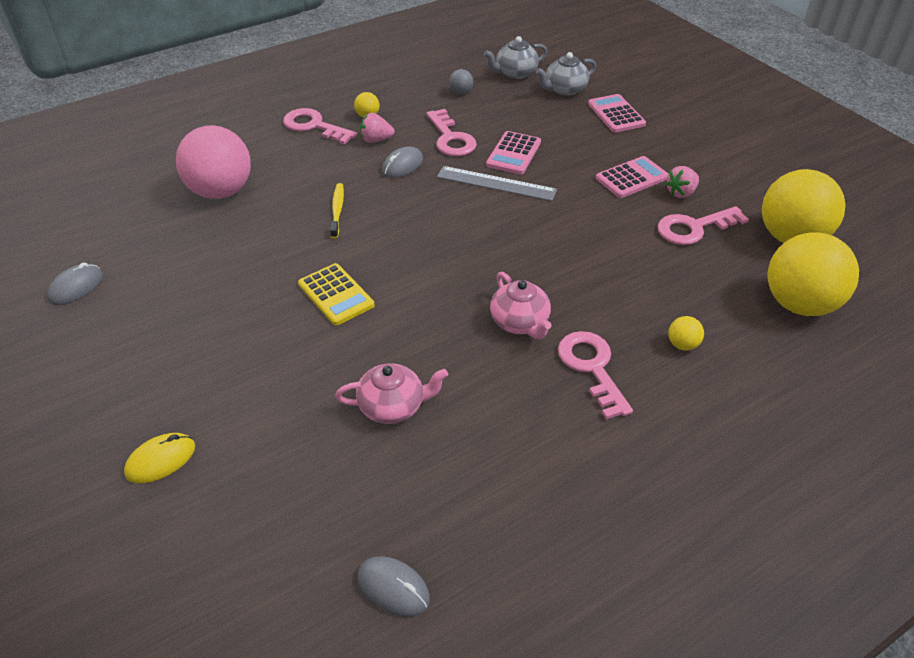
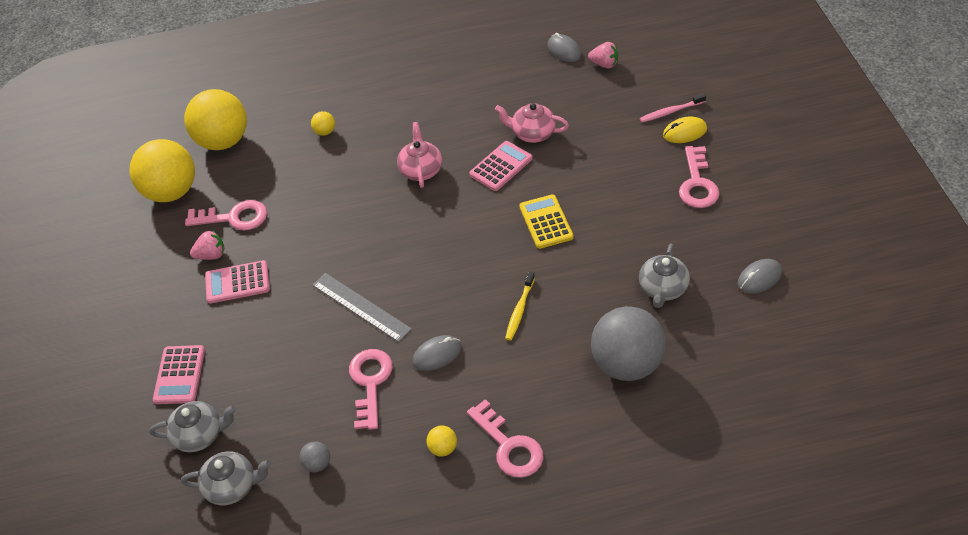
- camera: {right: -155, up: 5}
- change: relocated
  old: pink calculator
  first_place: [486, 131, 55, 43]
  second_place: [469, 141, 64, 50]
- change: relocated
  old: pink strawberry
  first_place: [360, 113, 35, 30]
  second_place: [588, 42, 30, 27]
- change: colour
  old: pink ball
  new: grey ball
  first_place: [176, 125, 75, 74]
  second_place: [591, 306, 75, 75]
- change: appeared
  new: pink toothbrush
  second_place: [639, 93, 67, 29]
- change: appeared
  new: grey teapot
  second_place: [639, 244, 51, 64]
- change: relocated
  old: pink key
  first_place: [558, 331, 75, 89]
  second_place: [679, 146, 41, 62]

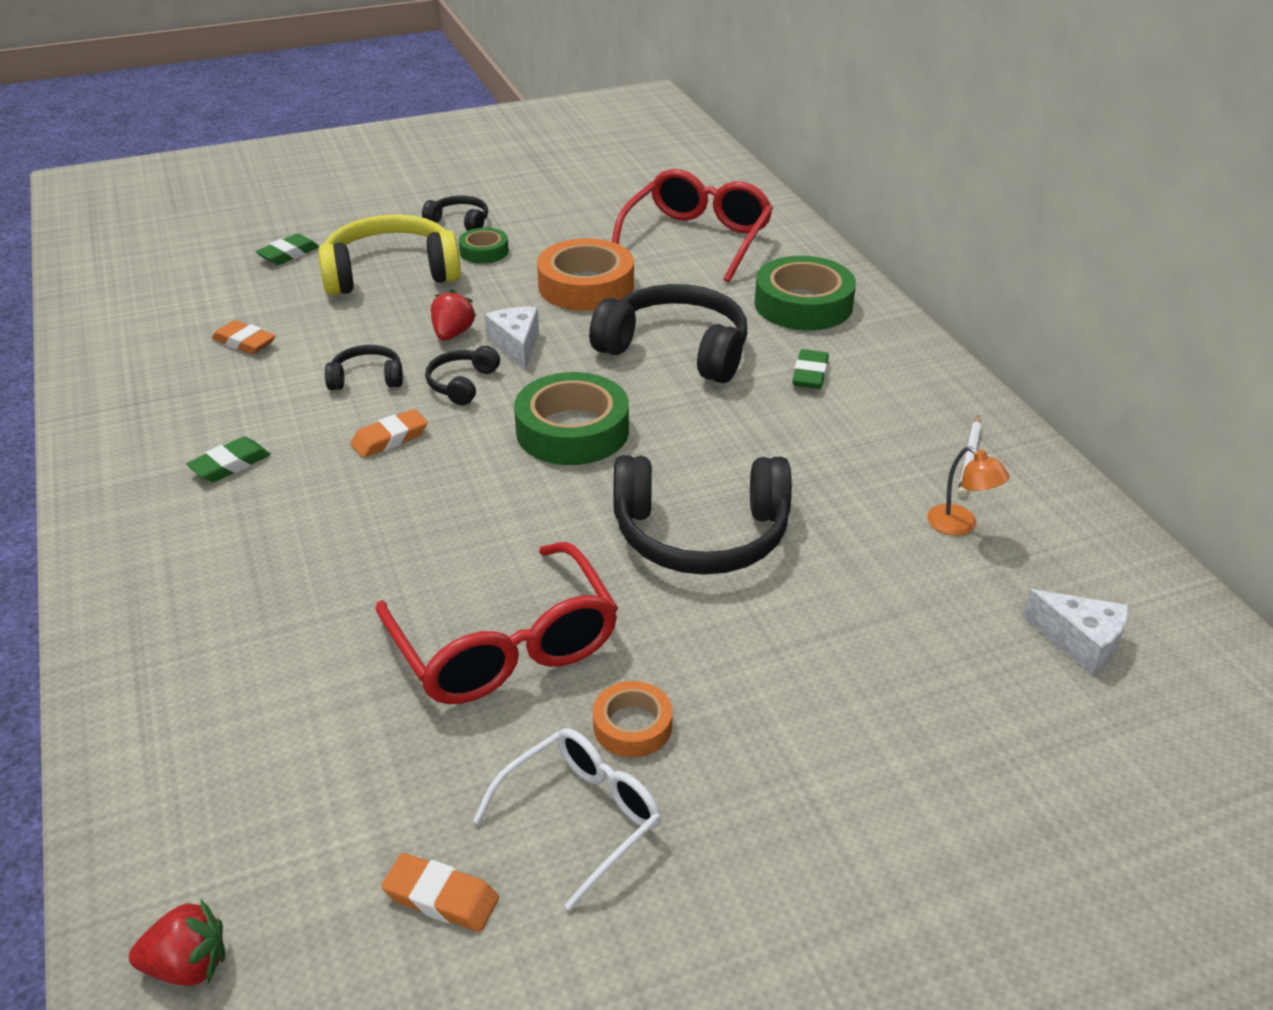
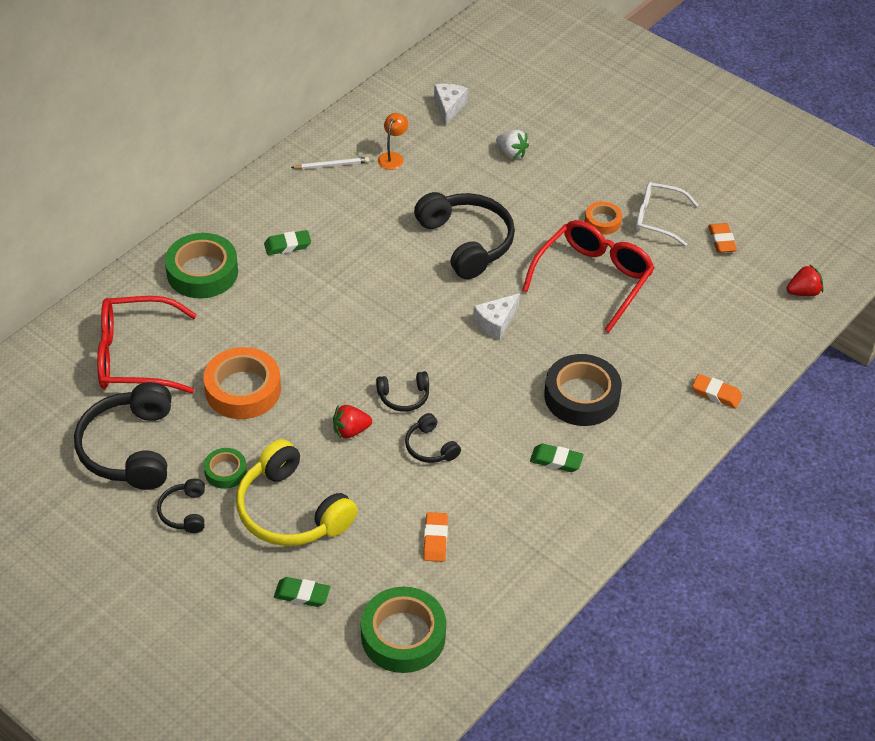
- camera: {right: -120, up: 10}
- change: relocated
  old: black headphones
  first_place: [589, 284, 158, 99]
  second_place: [74, 382, 97, 108]
- change: relocated
  old: green tape
  first_place: [514, 372, 115, 93]
  second_place: [361, 586, 85, 87]
- change: relocated
  old: white cheese
  first_place: [485, 307, 54, 62]
  second_place: [473, 293, 47, 47]
- change: appeared
  new: white strawberry
  second_place: [496, 130, 33, 29]
- change: appeared
  new: black tape
  second_place: [544, 354, 78, 72]
- change: relocated
  old: orange eraser
  first_place: [350, 409, 78, 49]
  second_place: [692, 374, 50, 34]
- change: spun
  old: red strawberry
  first_place: [129, 899, 96, 87]
  second_place: [787, 264, 37, 32]
  degrees: 105

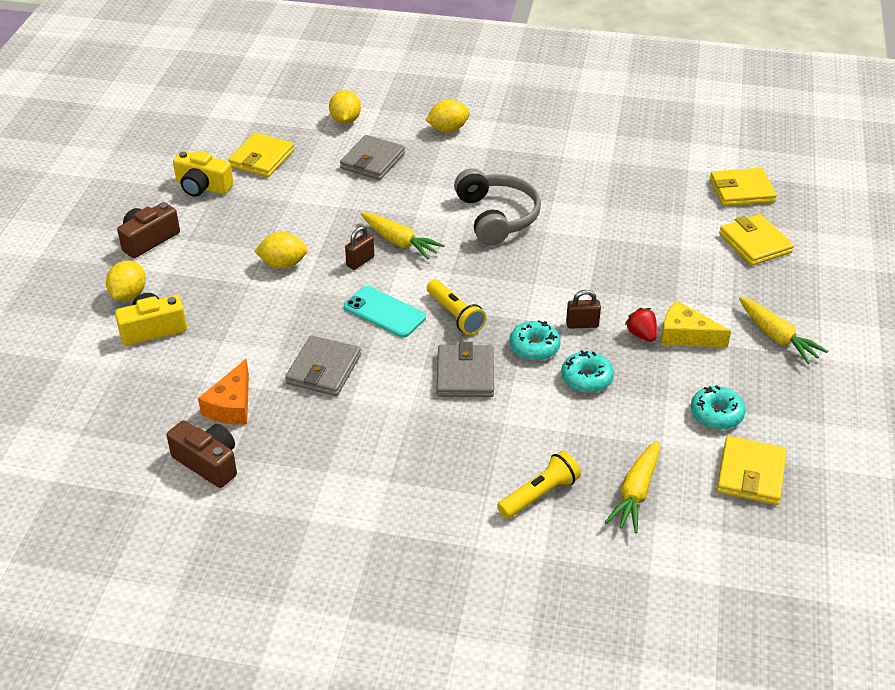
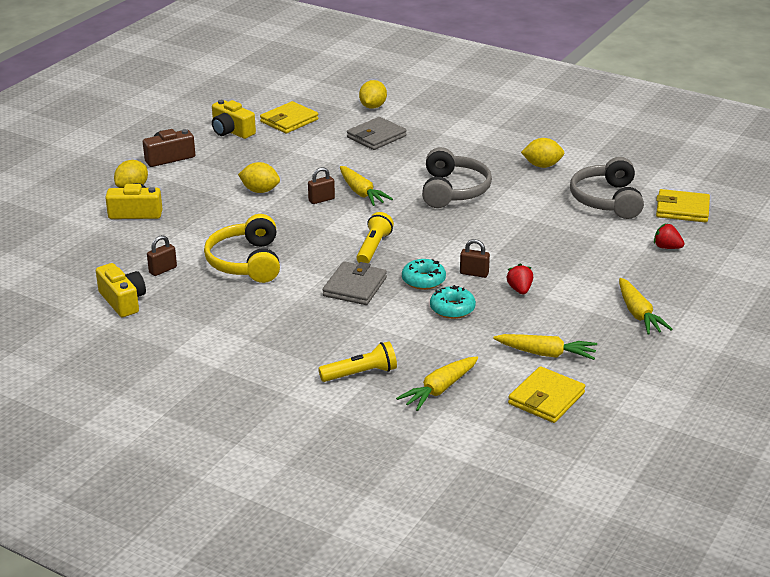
- camera: {right: 20, up: -10}
- change: colour
  old: brown camera
  new: yellow camera
  first_place: [166, 420, 71, 68]
  second_place: [96, 263, 50, 54]
- change: exchanged
  old: orange cheese
  new: brown padlock
  first_place: [198, 359, 51, 65]
  second_place: [147, 235, 30, 41]
- change: exchanged
  old: grey wallet
  new: yellow headphones
  first_place: [285, 335, 76, 61]
  second_place: [204, 214, 76, 69]
- change: spun
  old: yellow flashlight
  first_place: [427, 279, 59, 56]
  second_place: [356, 212, 38, 51]
  degrees: -150
- change: exchanged
  old: turquoise donut
  new: yellow carrot
  first_place: [691, 385, 55, 44]
  second_place: [493, 334, 104, 26]
- change: relocated
  old: yellow lemon
  first_place: [426, 99, 44, 33]
  second_place: [521, 138, 43, 30]
- change: appeared
  new: grey headphones
  second_place: [570, 157, 74, 62]
- change: exchanged
  old: yellow wallet
  new: red strawberry
  first_place: [719, 214, 75, 52]
  second_place: [654, 224, 30, 25]
- change: missing
  old: turquoise phone
  first_place: [344, 286, 82, 52]
- change: missing
  old: yellow cheese
  first_place: [661, 301, 70, 46]

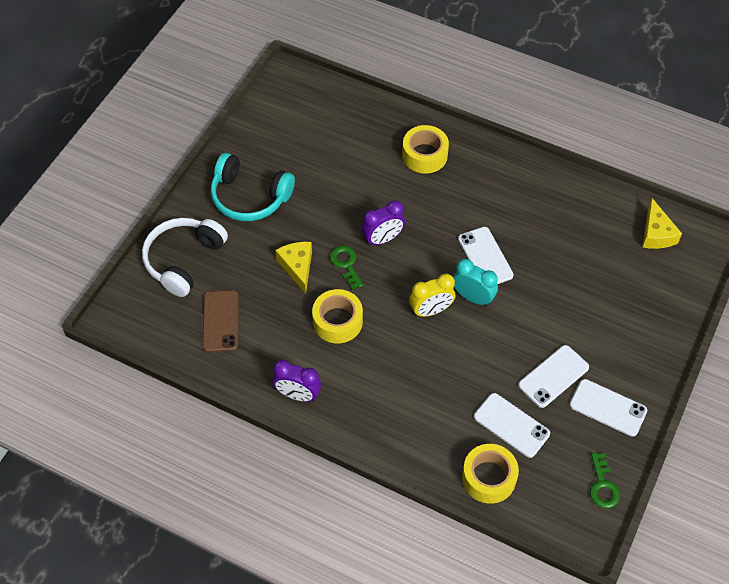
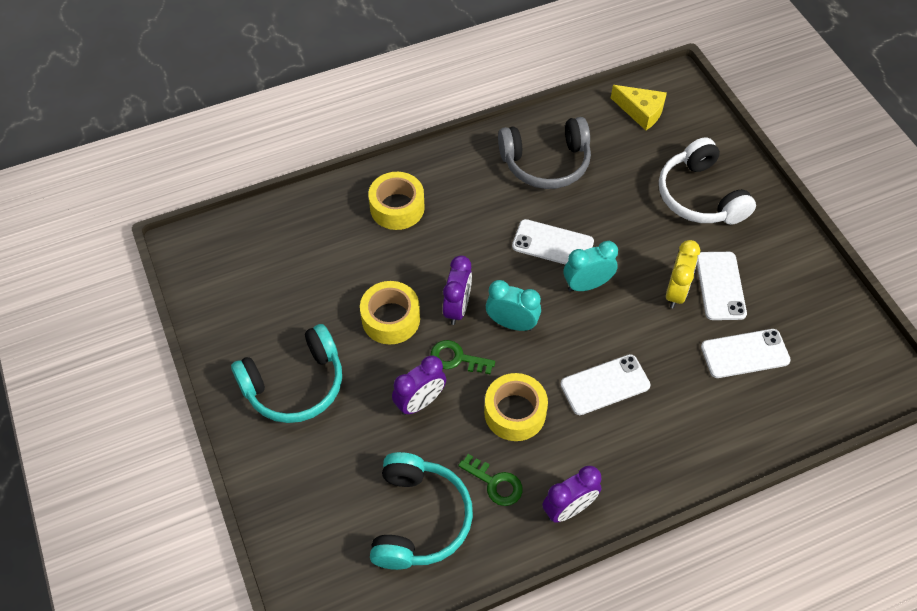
- camera: {right: -50, up: 0}
- change: relocated
  old: yellow tape
  first_place: [462, 444, 57, 60]
  second_place: [360, 281, 60, 64]
- change: exchanged
  old: brown phone
  new: turquoise headphones
  first_place: [203, 290, 36, 62]
  second_place: [370, 452, 103, 118]
- change: exchanged
  old: yellow cheese
  new: purple clock
  first_place: [275, 242, 37, 52]
  second_place: [392, 355, 54, 60]
- change: relocated
  old: green key
  first_place: [590, 453, 30, 55]
  second_place: [458, 454, 65, 52]
- change: appeared
  new: turquoise clock
  second_place: [486, 280, 55, 51]
- change: appeared
  new: grey headphones
  second_place: [498, 117, 93, 72]
- change: relocated
  old: white phone
  first_place: [570, 379, 77, 58]
  second_place: [560, 354, 91, 61]
- change: relocated
  old: white headphones
  first_place: [142, 218, 86, 79]
  second_place: [659, 137, 97, 88]
- change: relocated
  old: yellow clock
  first_place: [409, 274, 46, 43]
  second_place: [666, 240, 34, 68]

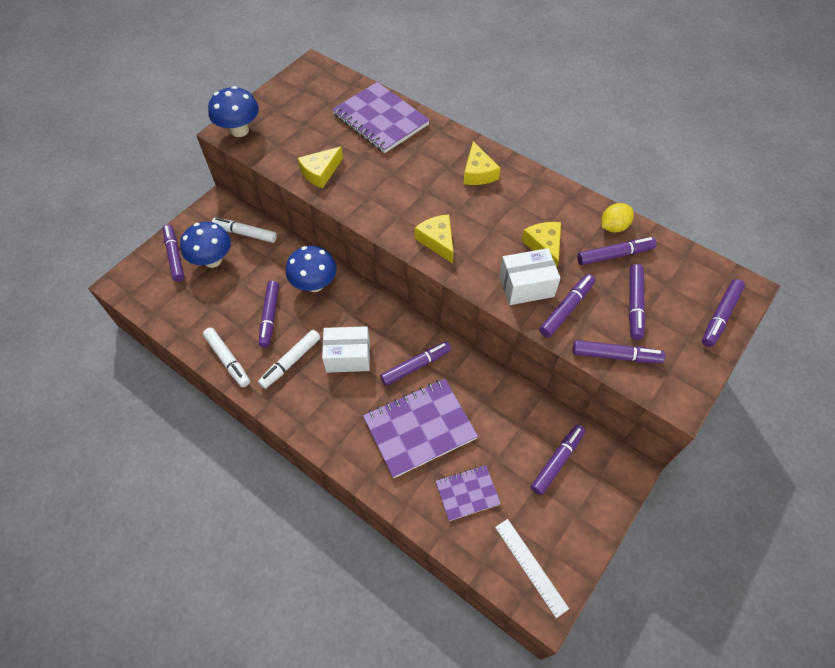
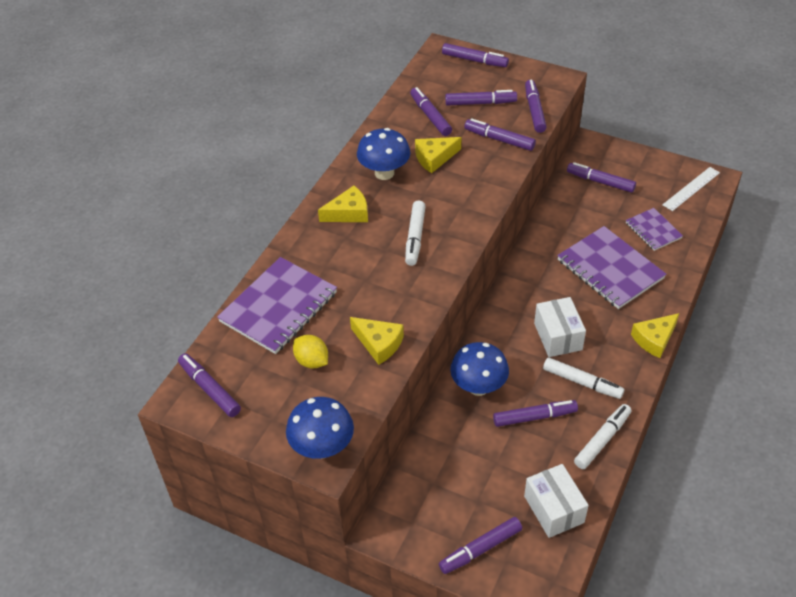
- camera: {right: -100, up: -10}
- change: relocated
  old: purple marker
  first_place: [380, 341, 71, 45]
  second_place: [178, 353, 63, 64]
- change: relocated
  old: yellow lemon
  first_place: [601, 203, 33, 30]
  second_place: [293, 335, 35, 34]
- change: relocated
  old: blue mushroom
  first_place: [180, 222, 51, 46]
  second_place: [357, 128, 53, 52]
- change: relocated
  old: white marker
  first_place: [212, 217, 65, 26]
  second_place: [405, 201, 21, 65]
- change: relocated
  old: white box
  first_place: [499, 248, 61, 57]
  second_place: [524, 464, 65, 74]
- change: relocated
  old: yellow cheese
  first_place: [415, 214, 39, 49]
  second_place: [631, 313, 48, 45]

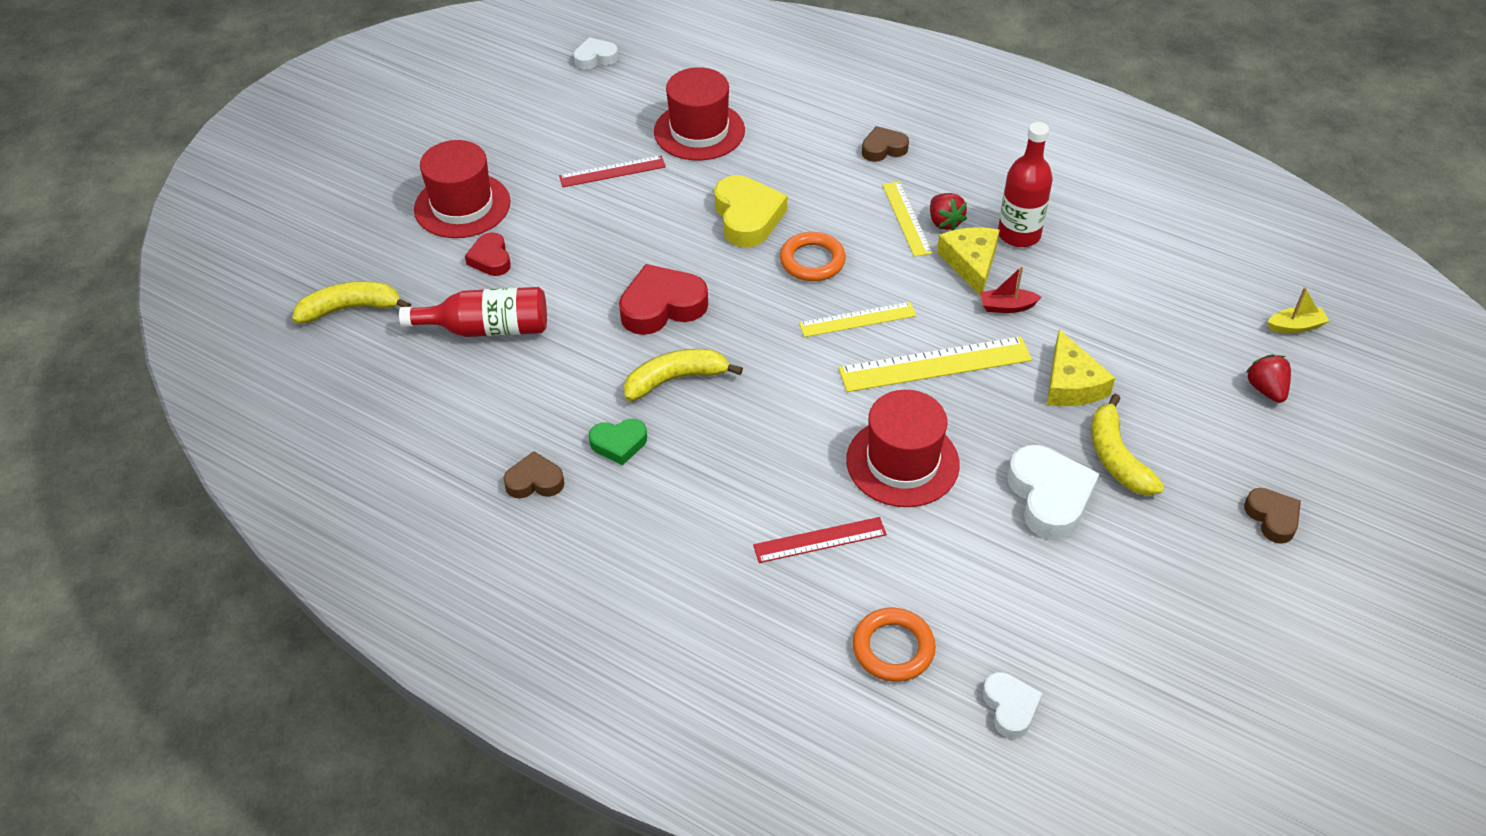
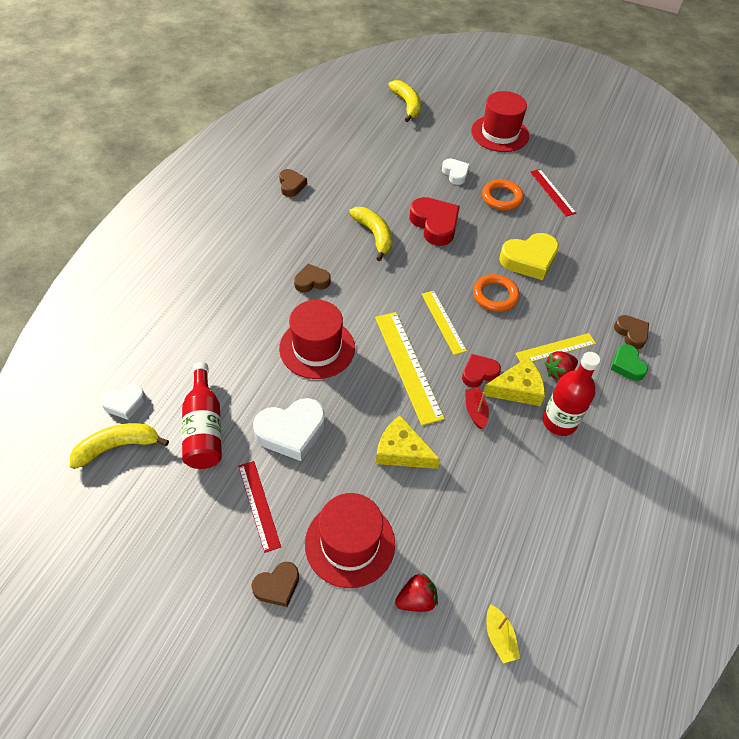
- camera: {right: 80, up: 5}
- change: relocated
  old: yellow banana
  first_place: [1091, 394, 73, 102]
  second_place: [70, 423, 99, 46]
- change: relocated
  old: red bottle
  first_place: [399, 287, 148, 50]
  second_place: [182, 362, 40, 107]
- change: relocated
  old: red ruler
  first_place: [753, 517, 134, 46]
  second_place: [238, 461, 43, 92]
- change: appeared
  new: brown heart
  second_place: [294, 264, 37, 29]
- change: relocated
  old: red hat
  first_place: [654, 67, 91, 94]
  second_place: [305, 493, 90, 95]
- change: spun
  old: yellow cheese
  first_place: [1047, 329, 68, 77]
  second_place: [376, 415, 64, 54]
  degrees: 45
- change: relocated
  old: white heart
  first_place: [573, 37, 45, 33]
  second_place: [442, 158, 28, 27]
- change: relocated
  old: red heart
  first_place: [465, 232, 46, 44]
  second_place: [462, 354, 39, 33]
- change: relocated
  old: orange ring
  first_place: [853, 608, 83, 74]
  second_place: [482, 179, 42, 32]
- change: relocated
  old: green heart
  first_place: [589, 419, 58, 46]
  second_place: [611, 344, 37, 37]

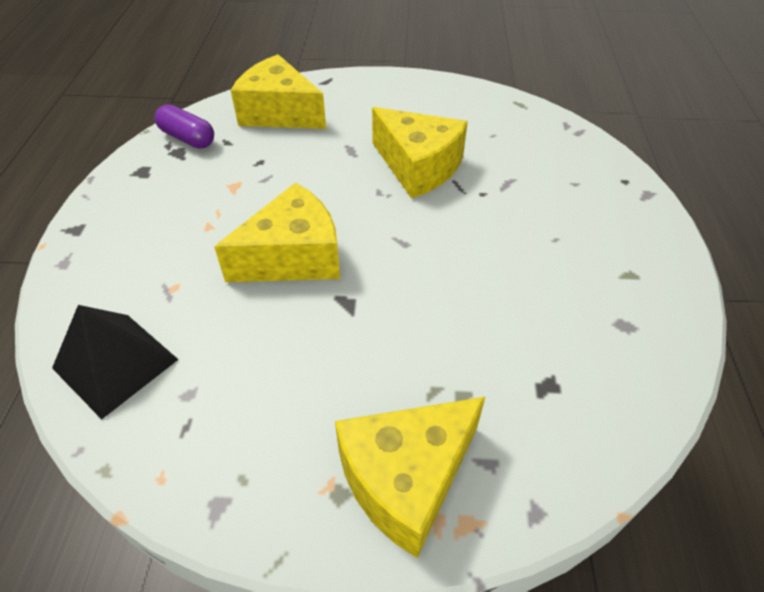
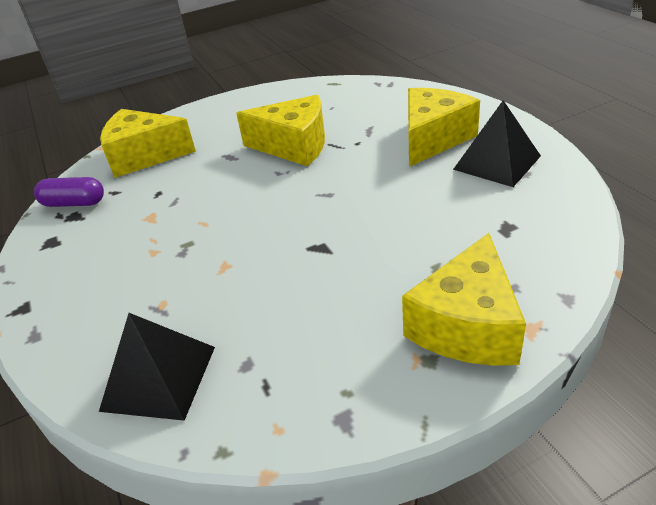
- camera: {right: -25, up: -10}
- change: relocated
  old: yellow cheese
  first_place: [214, 182, 126, 100]
  second_place: [408, 88, 72, 79]
- change: appeared
  new: black pyramid
  second_place: [453, 100, 88, 87]

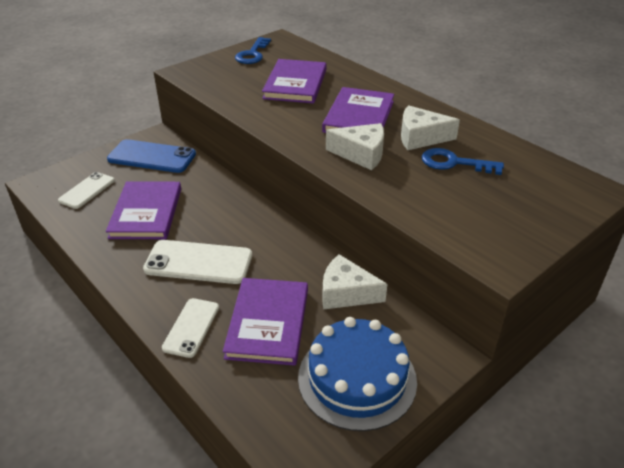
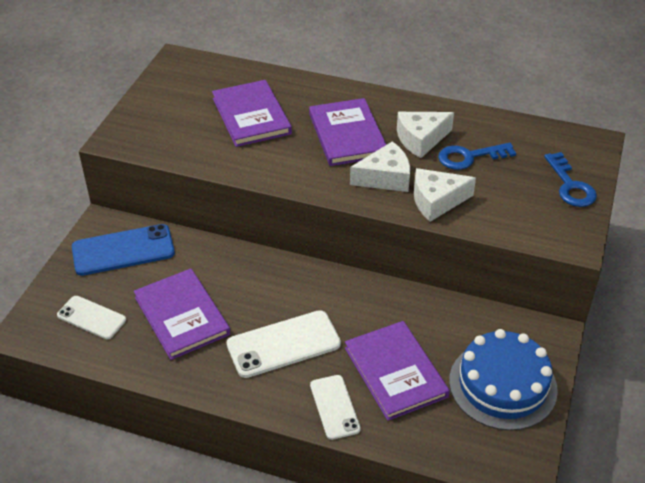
- camera: {right: -30, up: 5}
- change: spun
  old: white phone
  first_place: [58, 172, 57, 37]
  second_place: [57, 296, 69, 43]
  degrees: -60
- change: relocated
  old: white cheese
  first_place: [322, 254, 65, 56]
  second_place: [414, 168, 62, 54]
- change: relocated
  old: blue key
  first_place: [235, 37, 36, 27]
  second_place: [544, 152, 53, 55]

